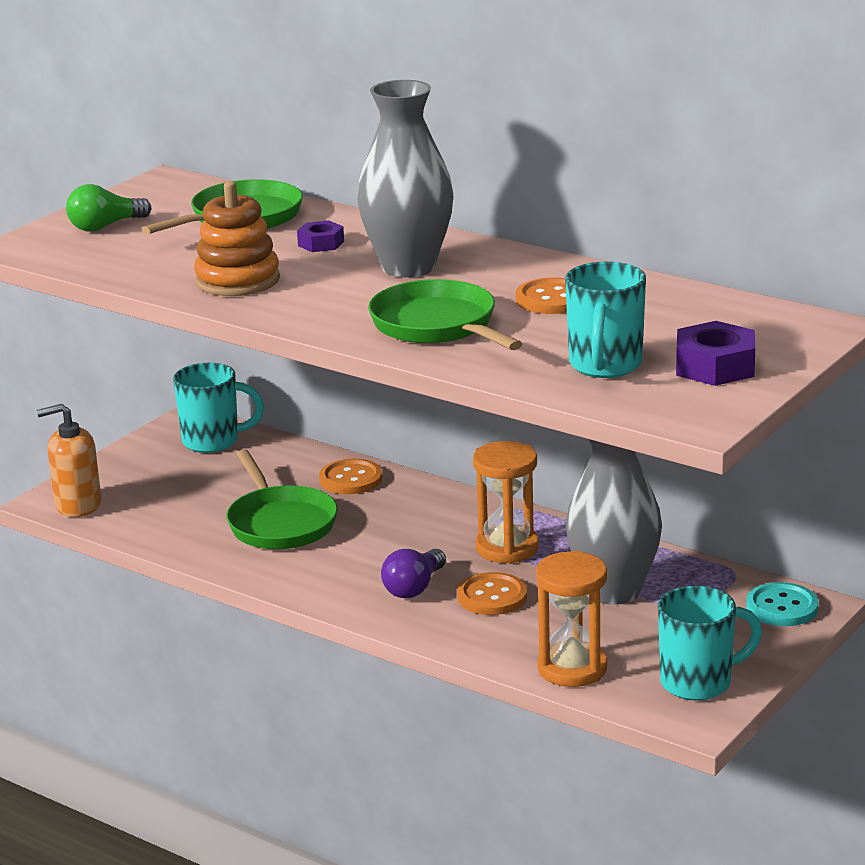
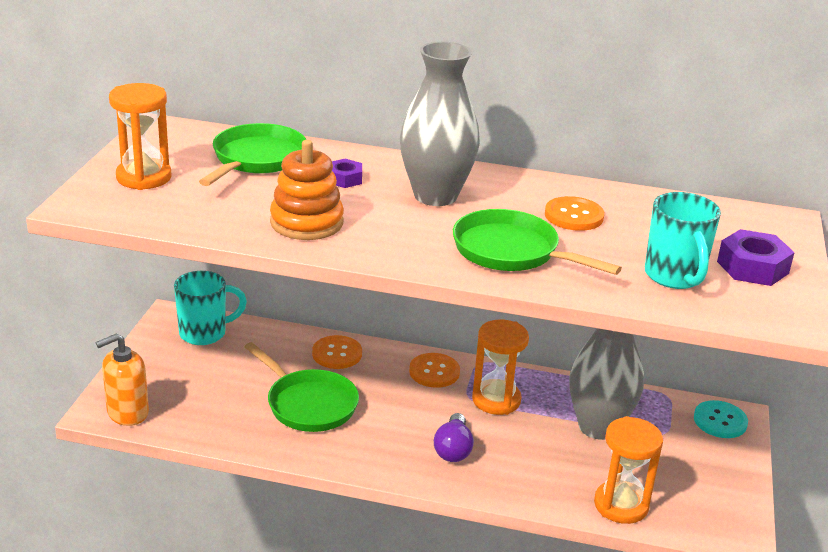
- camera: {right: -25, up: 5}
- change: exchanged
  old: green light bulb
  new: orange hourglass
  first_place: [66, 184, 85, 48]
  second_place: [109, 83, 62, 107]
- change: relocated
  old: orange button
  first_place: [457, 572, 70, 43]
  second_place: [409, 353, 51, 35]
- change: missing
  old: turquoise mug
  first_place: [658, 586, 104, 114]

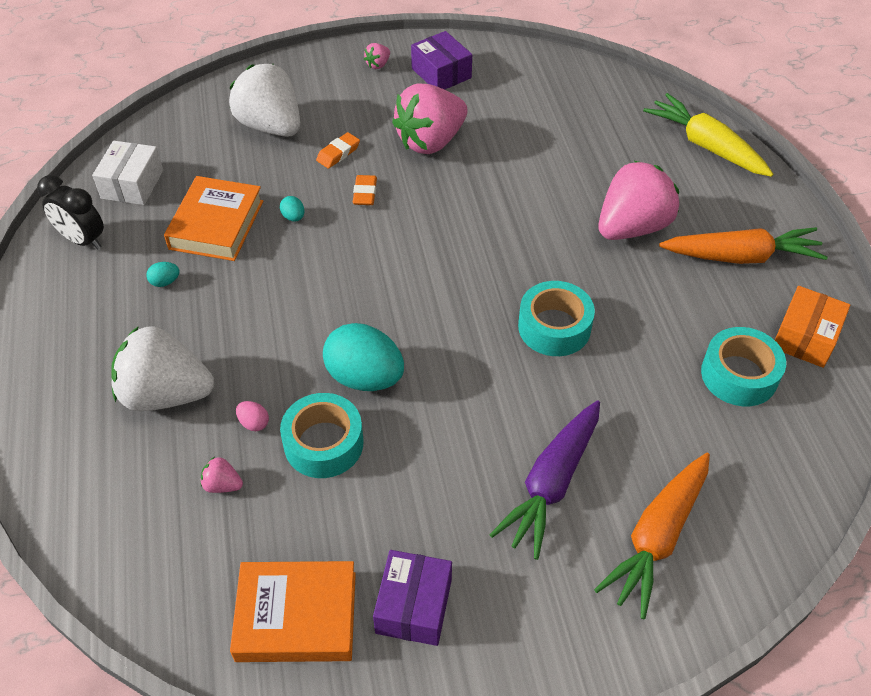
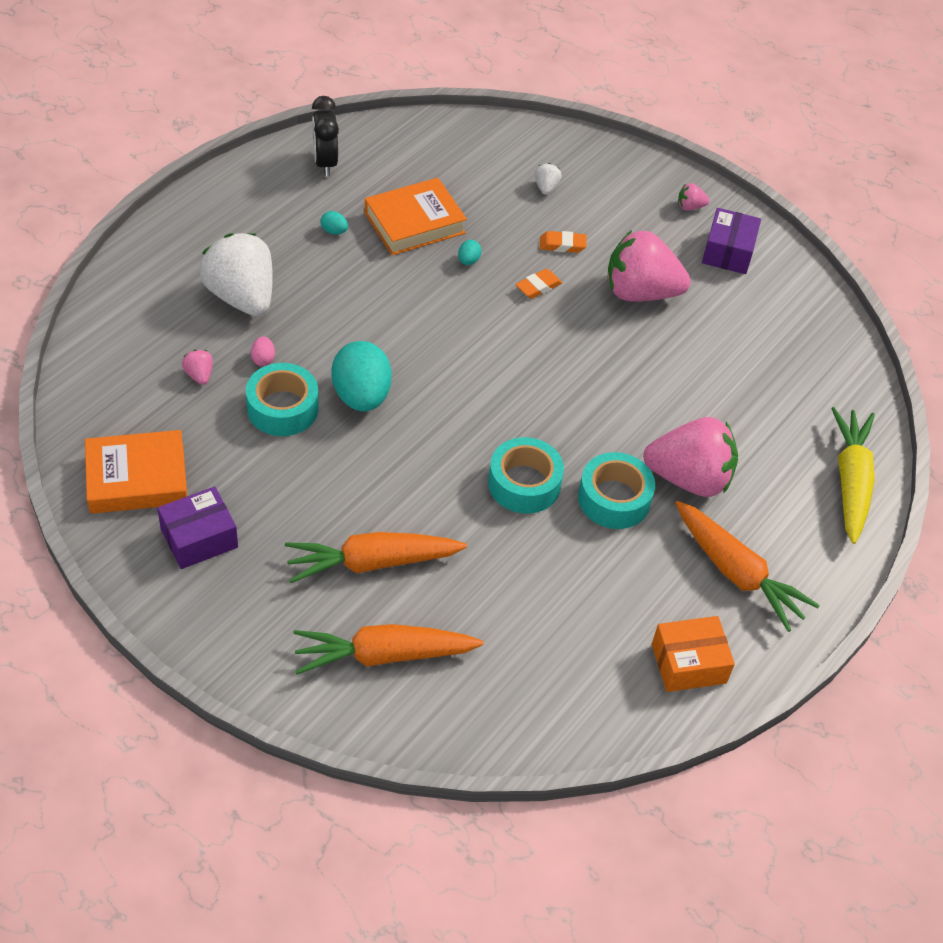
- camera: {right: 45, up: 0}
- change: spun
  old: orange book
  first_place: [230, 561, 126, 101]
  second_place: [85, 430, 102, 84]
  degrees: -60
- change: colour
  old: purple carrot
  new: orange carrot
  first_place: [489, 401, 111, 159]
  second_place: [285, 532, 182, 51]
- change: size
  old: white strawberry
  first_place: [229, 64, 71, 73]
  second_place: [534, 163, 28, 32]
  factor: 0.4
- change: relocated
  old: turquoise tape
  first_place: [701, 327, 85, 79]
  second_place: [578, 452, 77, 77]
- change: missing
  old: white box
  first_place: [92, 141, 71, 64]

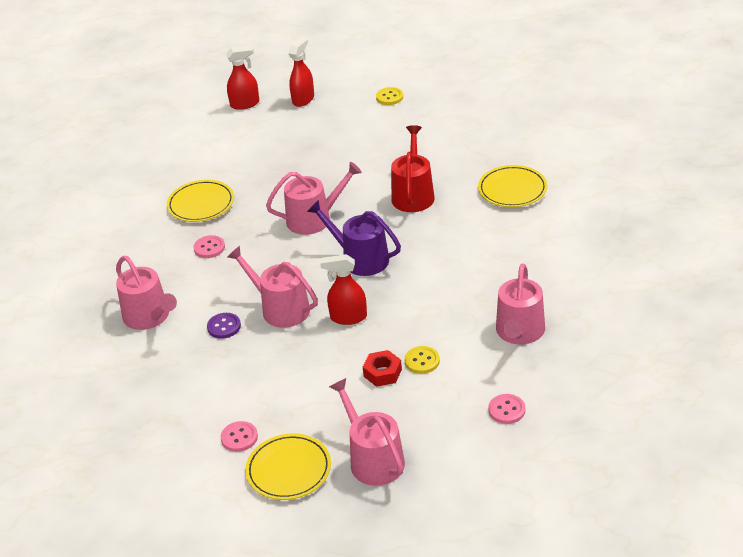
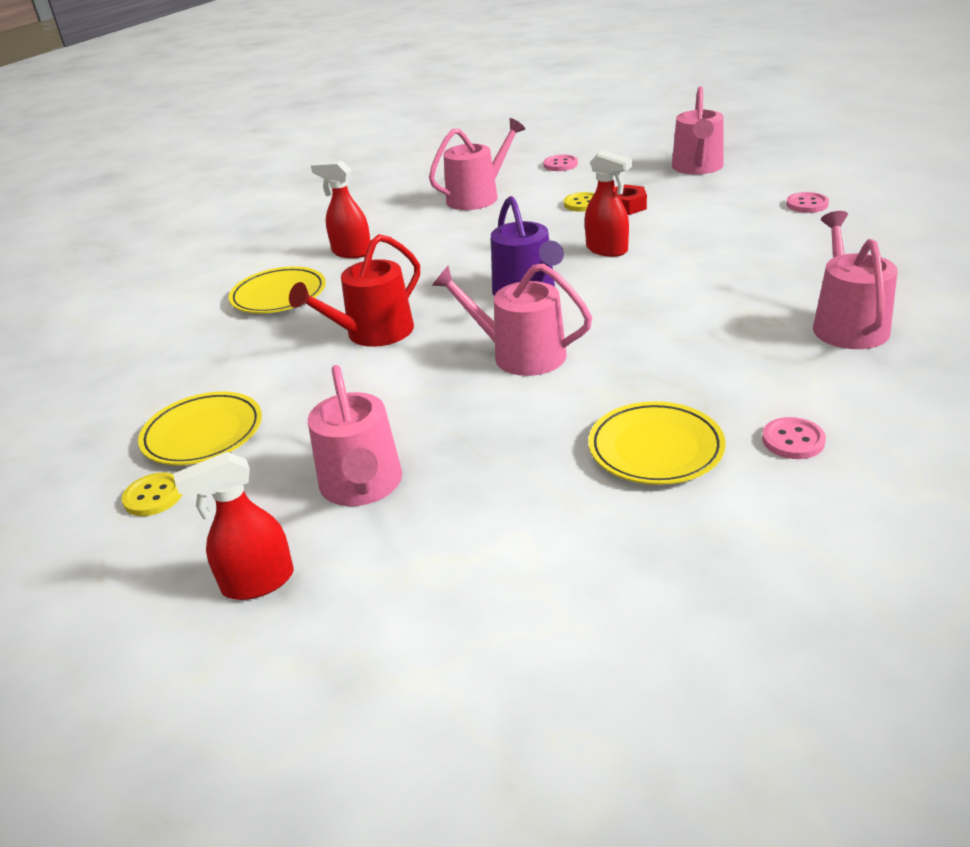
- camera: {right: -140, up: -5}
- change: relocated
  old: yellow plate
  first_place: [245, 433, 86, 67]
  second_place: [138, 392, 124, 73]
- change: relocated
  old: pink watering can
  first_place: [227, 246, 91, 82]
  second_place: [308, 365, 94, 141]
- change: relocated
  old: red spray bottle
  first_place: [226, 45, 33, 65]
  second_place: [311, 160, 59, 98]
- change: relocated
  old: pink button
  first_place: [193, 235, 32, 23]
  second_place: [762, 417, 64, 42]
- change: missing
  old: purple button
  first_place: [207, 313, 34, 26]

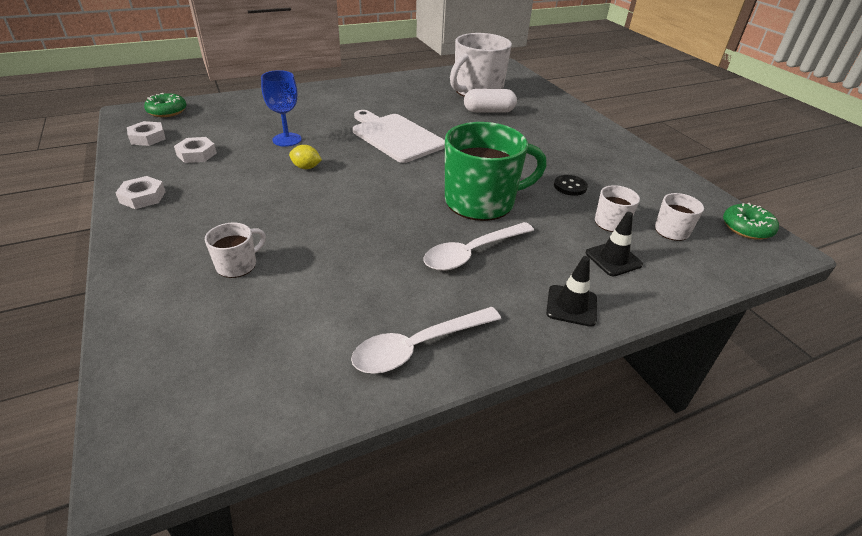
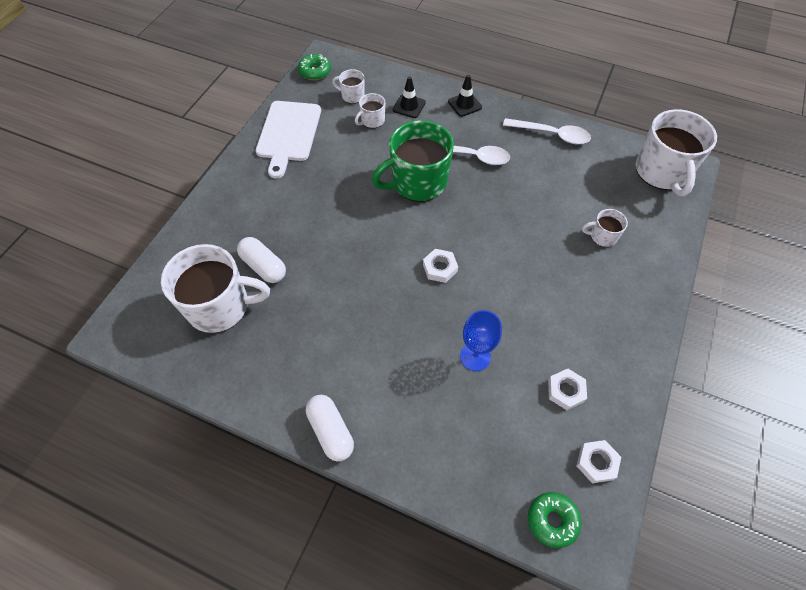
- camera: {right: -130, up: 20}
- change: relocated
  old: white cutting board
  first_place: [353, 110, 92, 53]
  second_place: [256, 101, 65, 77]
- change: appeared
  new: white capsule
  second_place: [306, 395, 48, 66]
- change: spun
  old: green mug
  first_place: [445, 122, 102, 99]
  second_place: [372, 120, 82, 82]
  degrees: -60
- change: relocated
  old: white nut
  first_place: [116, 176, 50, 33]
  second_place: [423, 249, 35, 34]
- change: appeared
  new: white mug
  second_place: [636, 109, 81, 87]
- change: missing
  old: yellow lemon
  first_place: [289, 145, 33, 24]
- change: missing
  old: black button
  first_place: [554, 175, 34, 21]

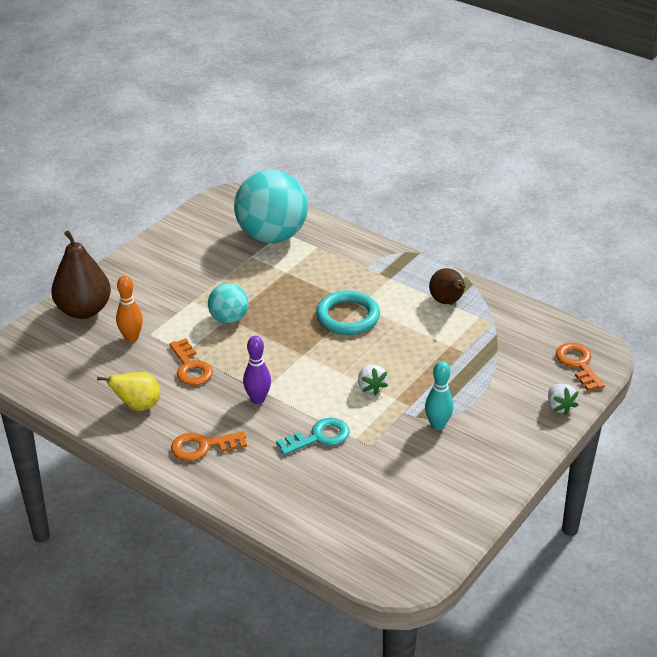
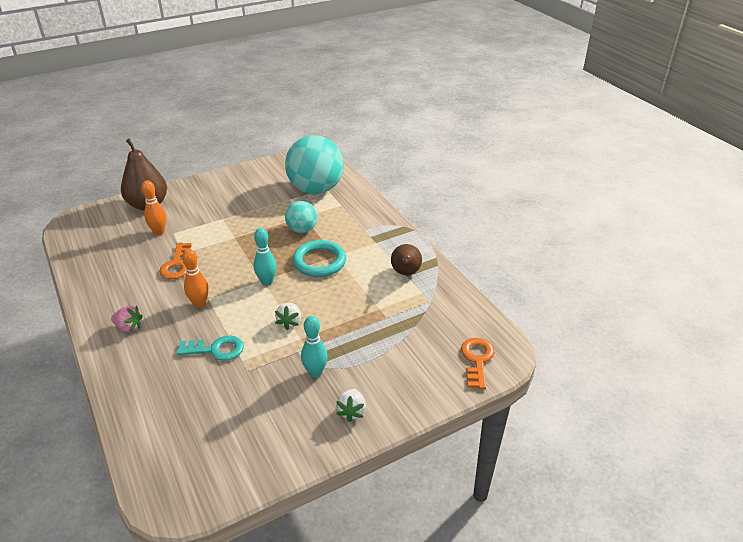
- camera: {right: 25, up: 0}
- change: exchanged
  old: orange key
  new: pink strawberry
  first_place: [171, 431, 76, 30]
  second_place: [111, 306, 32, 26]
- change: colour
  old: purple bowling pin
  new: orange bowling pin
  first_place: [243, 336, 28, 68]
  second_place: [182, 249, 27, 59]
- change: appeared
  new: turquoise bowling pin
  second_place: [254, 228, 23, 58]
- change: relocated
  old: turquoise ball
  first_place: [208, 283, 41, 41]
  second_place: [285, 201, 32, 32]
- change: relocated
  old: white strawberry
  first_place: [548, 384, 31, 31]
  second_place: [336, 389, 30, 33]
- change: missing
  old: yellow pear
  first_place: [97, 372, 63, 39]

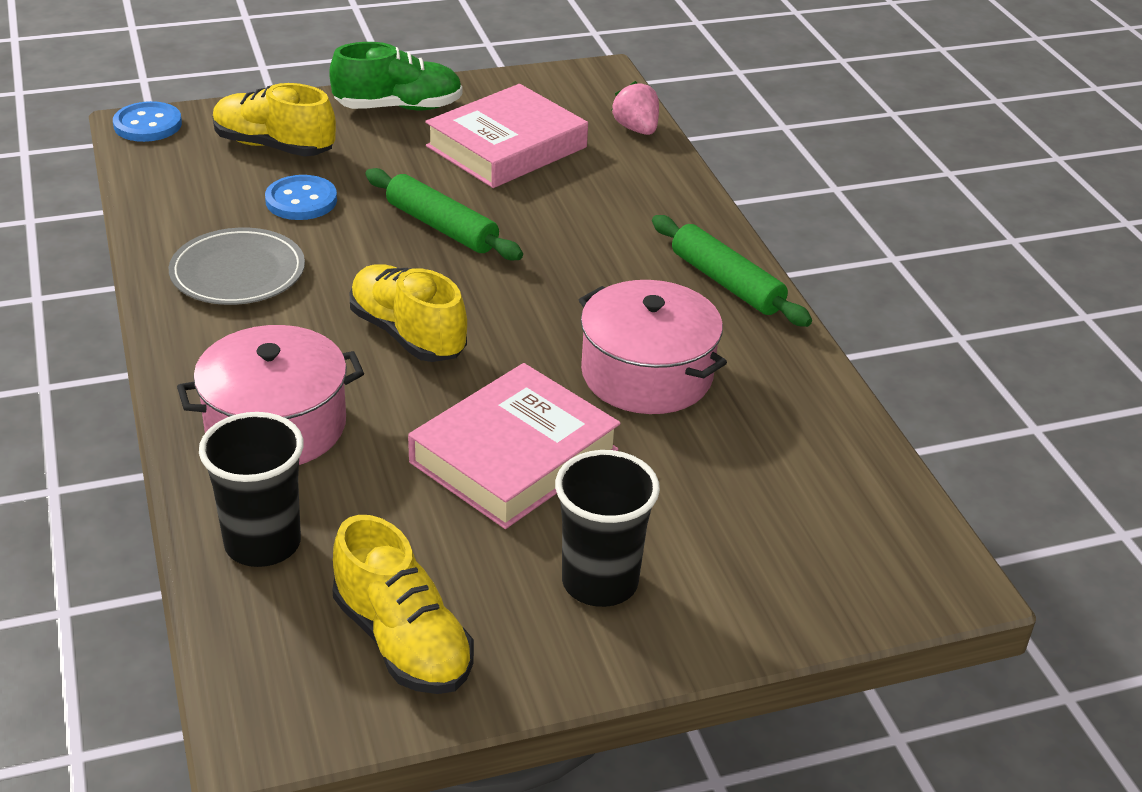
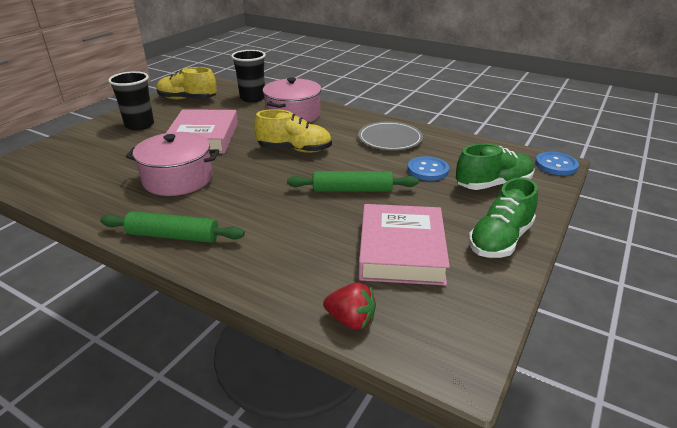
- camera: {right: 140, up: -5}
- change: colour
  old: pink strawberry
  new: red strawberry
  first_place: [611, 81, 48, 54]
  second_place: [323, 282, 53, 48]
- change: colour
  old: yellow shoe
  new: green shoe
  first_place: [213, 83, 123, 74]
  second_place: [456, 143, 79, 47]

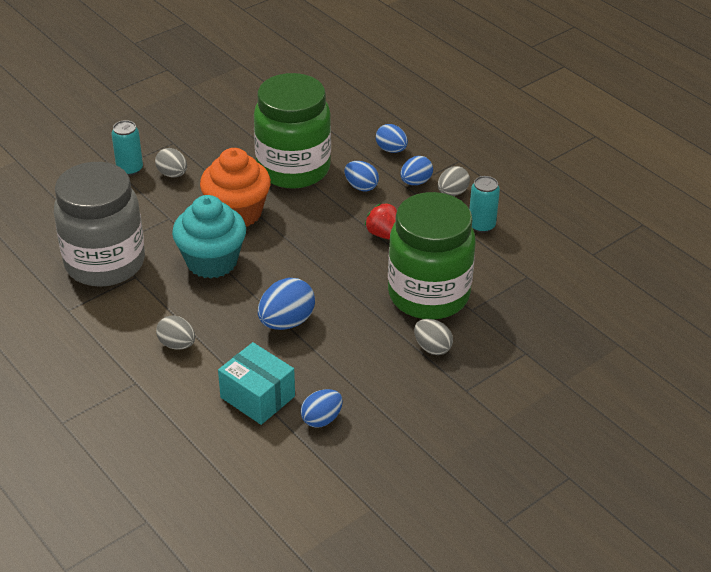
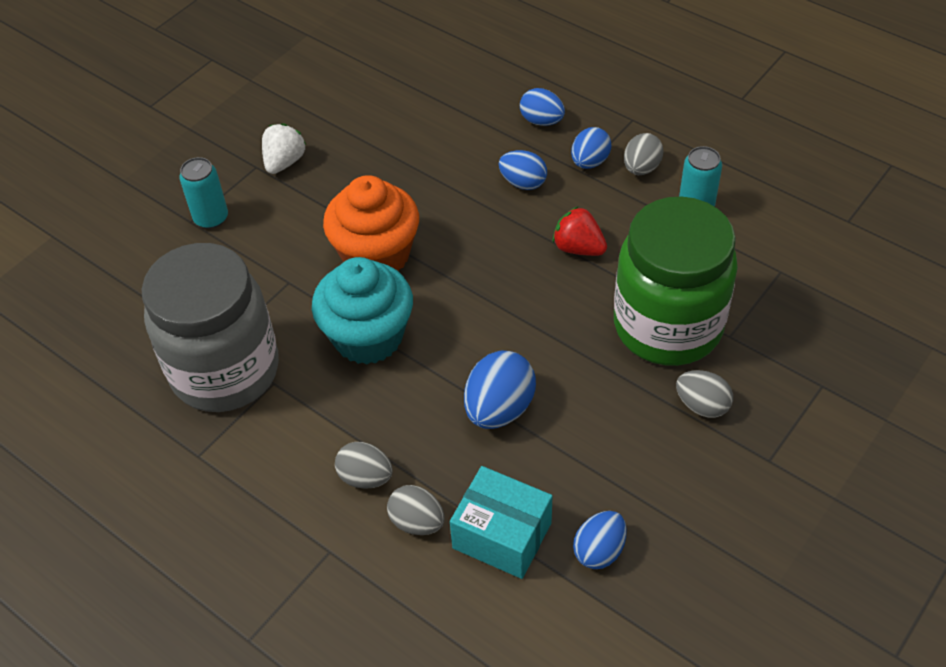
- camera: {right: -10, up: 10}
- change: appeared
  new: white strawberry
  second_place: [262, 123, 44, 51]
- change: relocated
  old: grey egg
  first_place: [155, 148, 32, 29]
  second_place: [387, 485, 58, 50]
- change: missing
  old: green jar
  first_place: [254, 73, 77, 116]

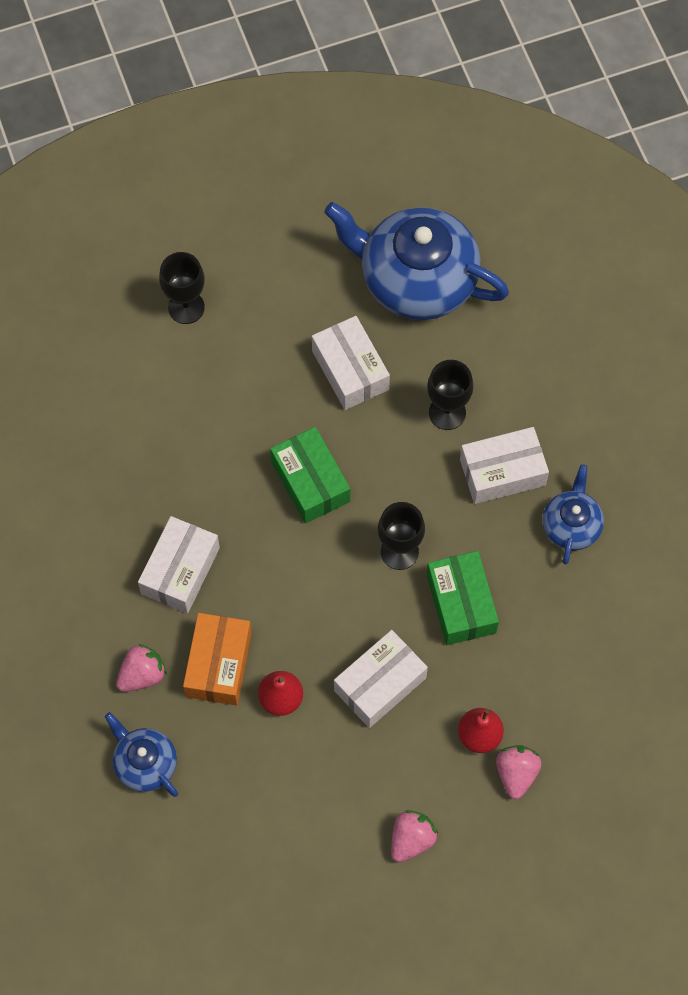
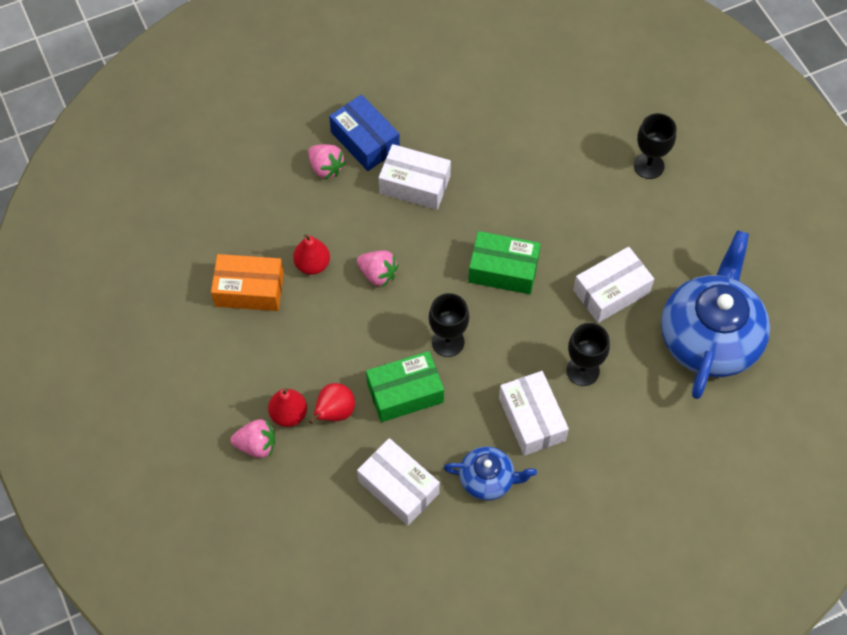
- camera: {right: 85, up: -5}
- change: relocated
  old: orange box
  first_place: [183, 613, 69, 93]
  second_place: [211, 254, 73, 57]
- change: appeared
  new: red pear
  second_place: [309, 383, 46, 41]
- change: appeared
  new: blue box
  second_place: [329, 94, 71, 77]
- change: relocated
  old: pink strawberry
  first_place: [391, 810, 47, 52]
  second_place: [357, 250, 41, 37]
- change: relocated
  old: white box
  first_place: [334, 630, 94, 98]
  second_place: [357, 438, 83, 88]
- change: spun
  old: green box
  first_place: [270, 427, 80, 97]
  second_place: [468, 231, 73, 63]
  degrees: 45
- change: missing
  old: blue teapot
  first_place: [105, 712, 73, 85]

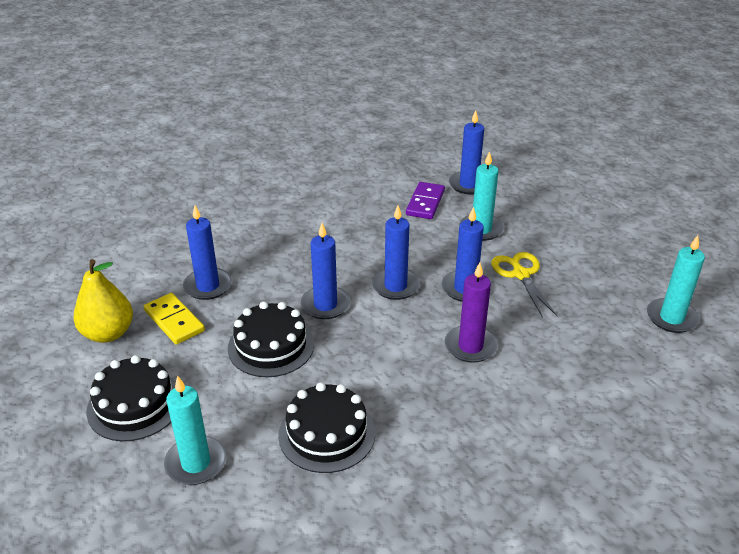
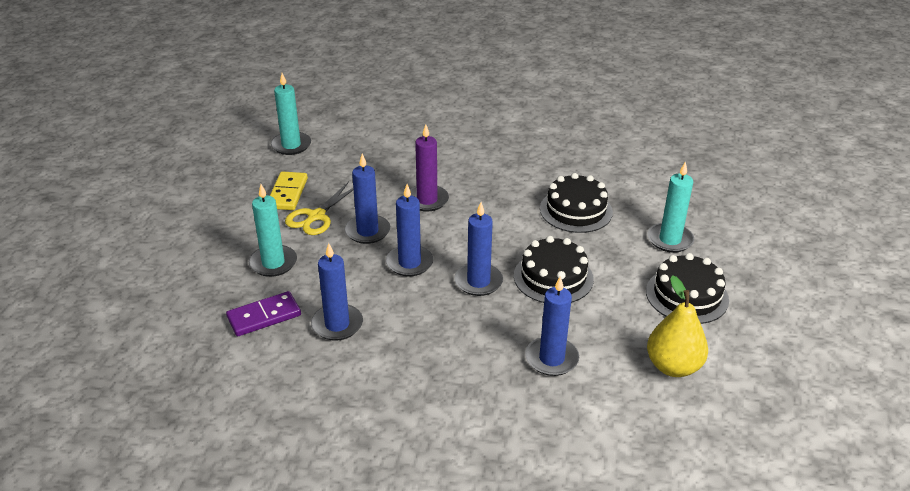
- camera: {right: -135, up: 0}
- change: relocated
  old: yellow domino
  first_place: [144, 293, 61, 52]
  second_place: [270, 171, 38, 39]
- change: relocated
  old: blue candle
  first_place: [449, 110, 35, 85]
  second_place: [311, 243, 52, 98]

